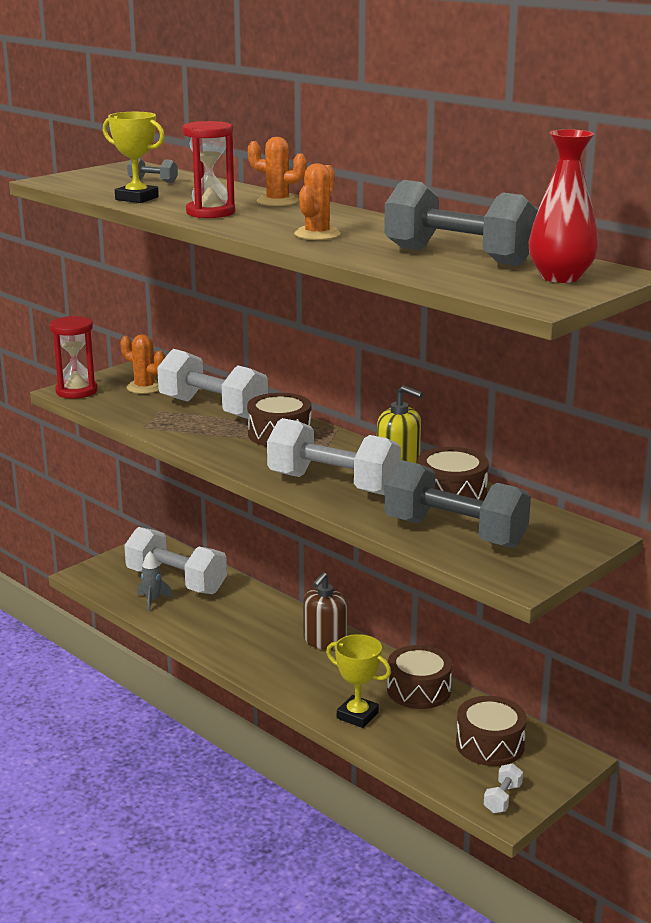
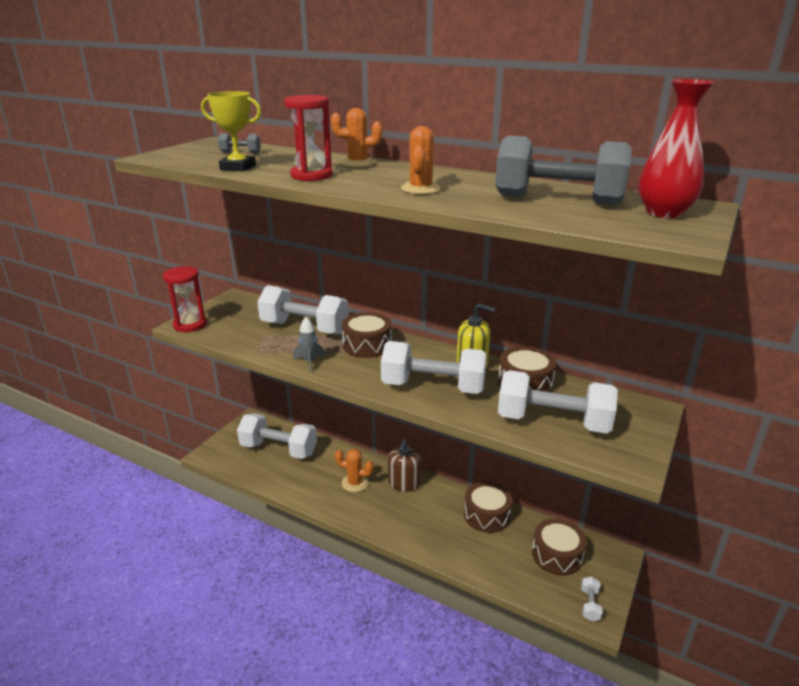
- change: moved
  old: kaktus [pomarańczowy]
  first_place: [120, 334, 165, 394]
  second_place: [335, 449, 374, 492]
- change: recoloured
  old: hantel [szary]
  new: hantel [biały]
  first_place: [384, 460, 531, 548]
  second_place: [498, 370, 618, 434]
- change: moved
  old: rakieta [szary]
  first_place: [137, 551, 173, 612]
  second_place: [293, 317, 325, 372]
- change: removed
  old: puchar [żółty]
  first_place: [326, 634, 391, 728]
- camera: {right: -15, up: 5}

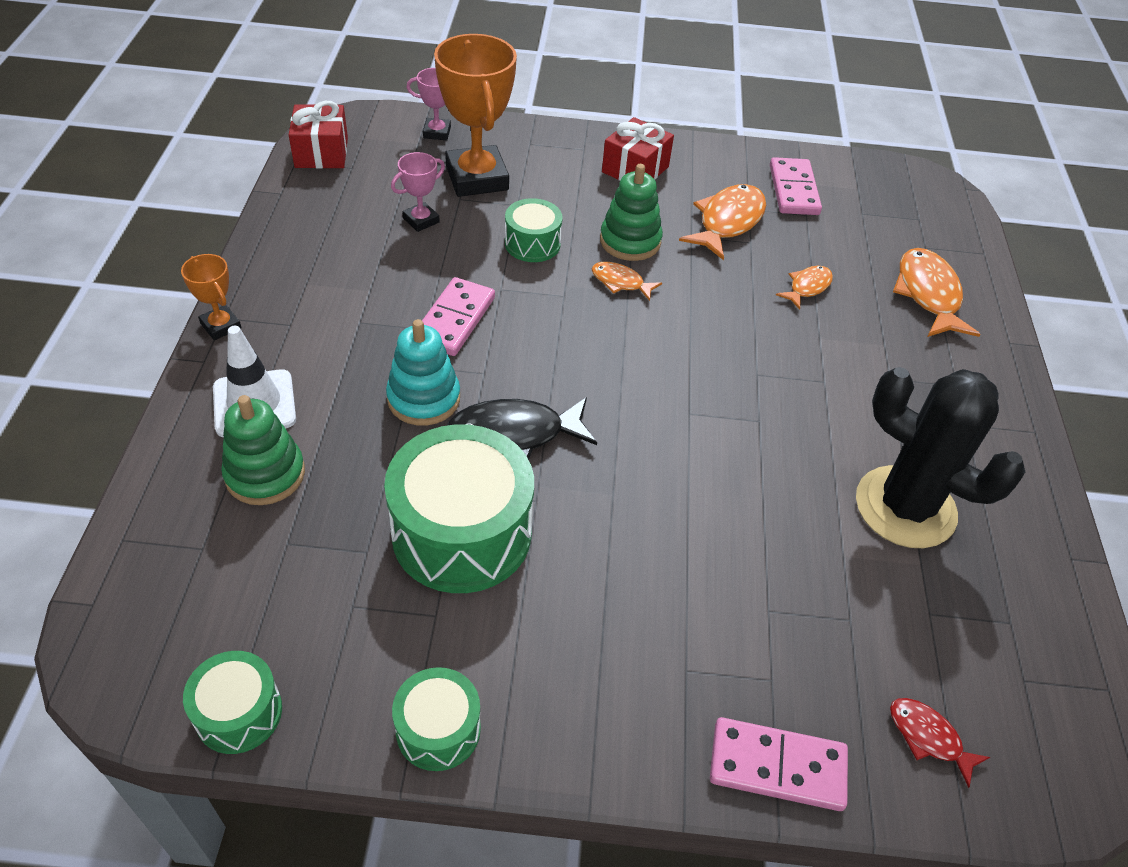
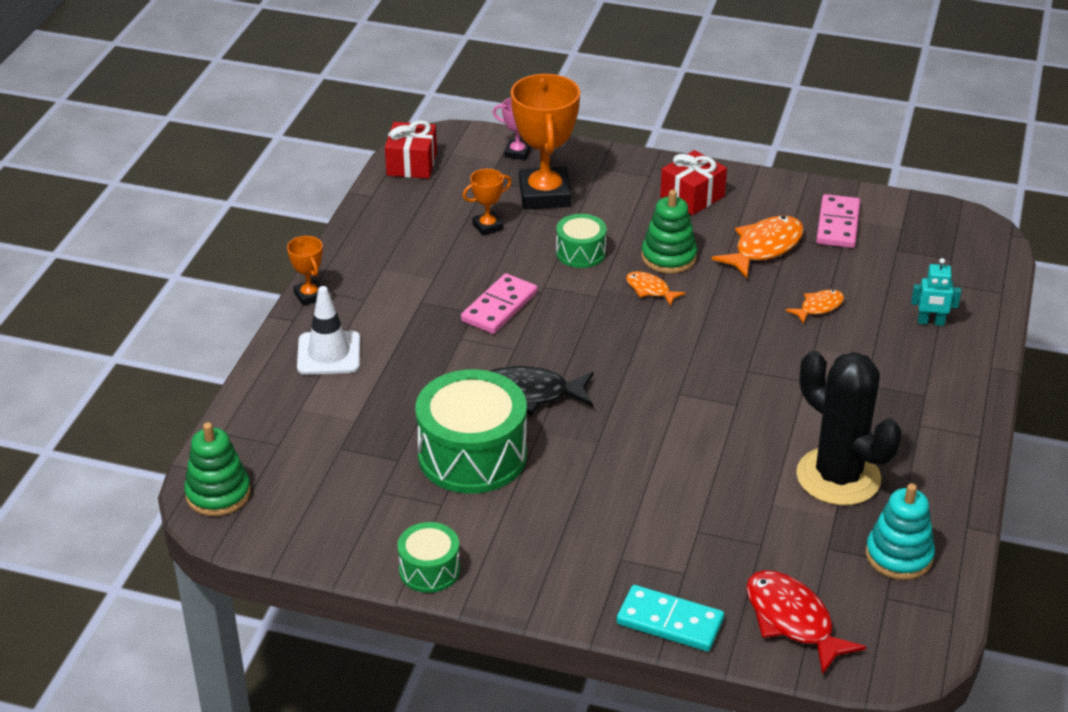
- change: recoloured
  old: puchar [różowy]
  new: puchar [pomarańczowy]
  first_place: [391, 152, 445, 232]
  second_place: [463, 169, 512, 236]
- change: replaced
  old: ryba [pomarańczowy]
  new: robot [turkusowy]
  first_place: [893, 248, 980, 337]
  second_place: [911, 258, 961, 326]
- change: moved
  old: zabawka nakładanka [turkusowy]
  first_place: [386, 319, 460, 426]
  second_place: [866, 483, 935, 580]
- change: moved
  old: zabawka nakładanka [zielony]
  first_place: [221, 395, 305, 505]
  second_place: [184, 422, 251, 516]
- change: removed
  old: bęben [zielony]
  first_place: [183, 651, 282, 754]
- change: resized
  old: ryba [czerwony]
  first_place: [890, 698, 990, 788]
  second_place: [746, 570, 866, 675]
  factor: 1.79
- change: recoloured
  old: kostka domina [różowy]
  new: kostka domina [turkusowy]
  first_place: [710, 717, 848, 811]
  second_place: [617, 585, 724, 652]
- camera: {right: 15, up: -10}

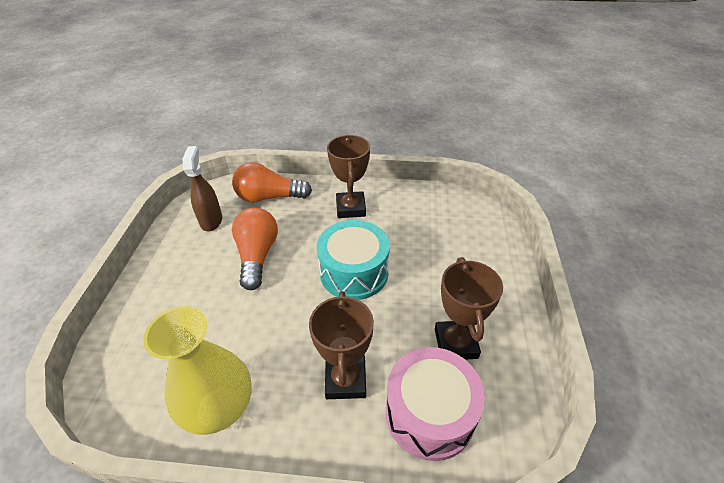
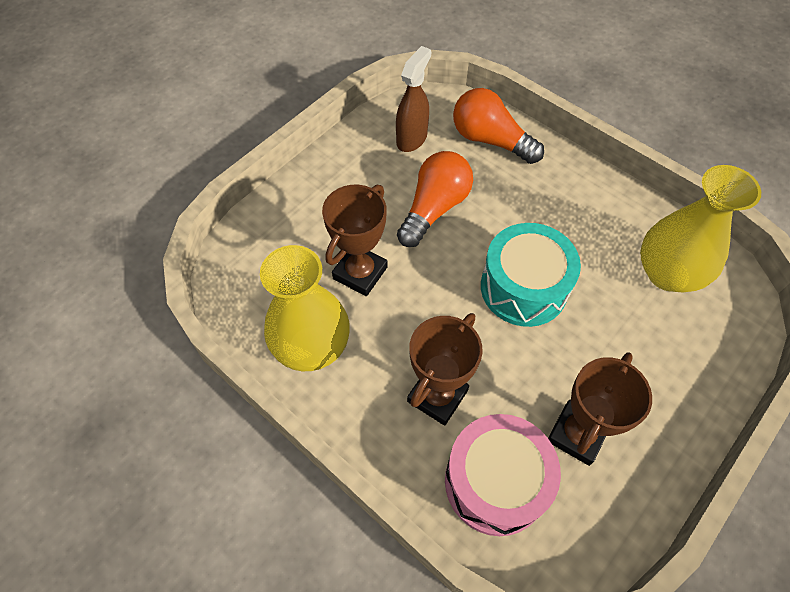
- change: moved
  old: puchar [brązowy]
  first_place: [327, 135, 370, 218]
  second_place: [322, 185, 388, 296]
- change: added
  new: wazon [żółty]
  second_place: [640, 165, 761, 293]
- camera: {right: 35, up: 15}

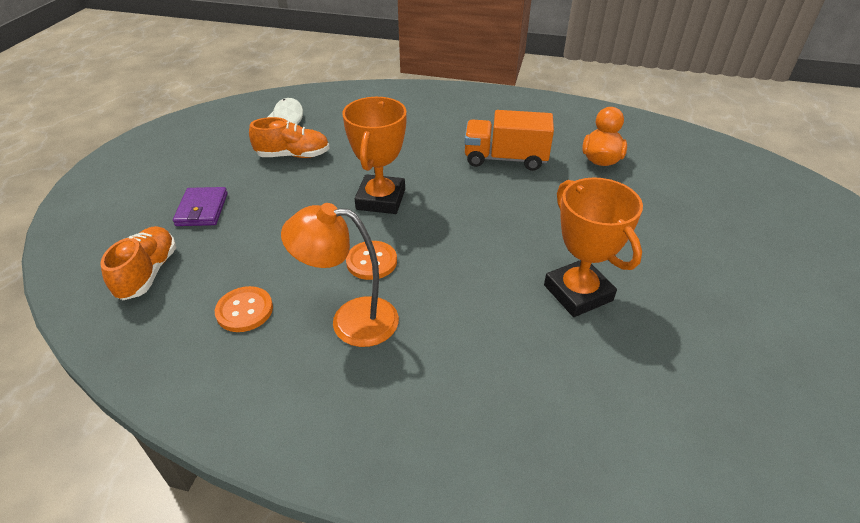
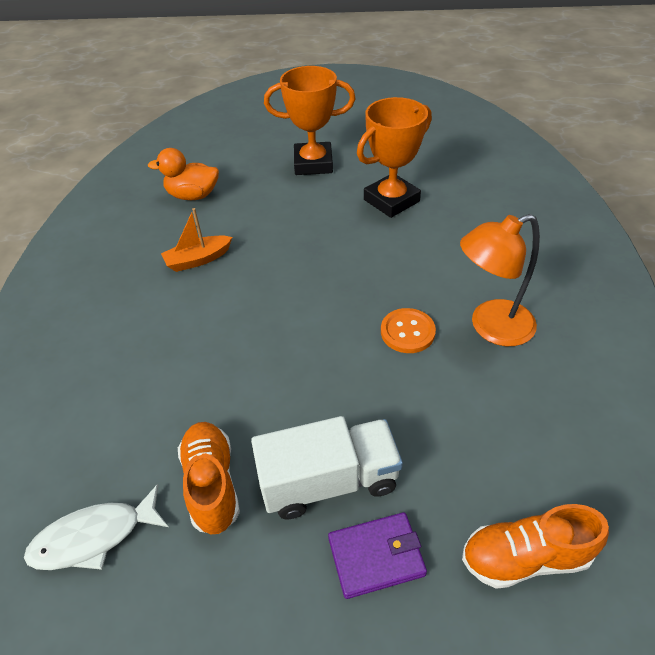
- change: moved
  old: puchar [pomarańczowy]
  first_place: [342, 97, 407, 214]
  second_place: [264, 66, 355, 175]
- change: replaced
  old: ciężarówka [pomarańczowy]
  new: łódka [pomarańczowy]
  first_place: [464, 110, 554, 171]
  second_place: [161, 208, 232, 272]
- change: turned
  old: lampka [pomarańczowy]
  first_place: [281, 203, 399, 347]
  second_place: [460, 214, 540, 346]
  degrees: 75
- change: removed
  old: guzik [pomarańczowy]
  first_place: [215, 286, 273, 332]
- change: added
  new: ciężarówka [biały]
  second_place: [251, 416, 403, 519]
- camera: {right: -100, up: 5}

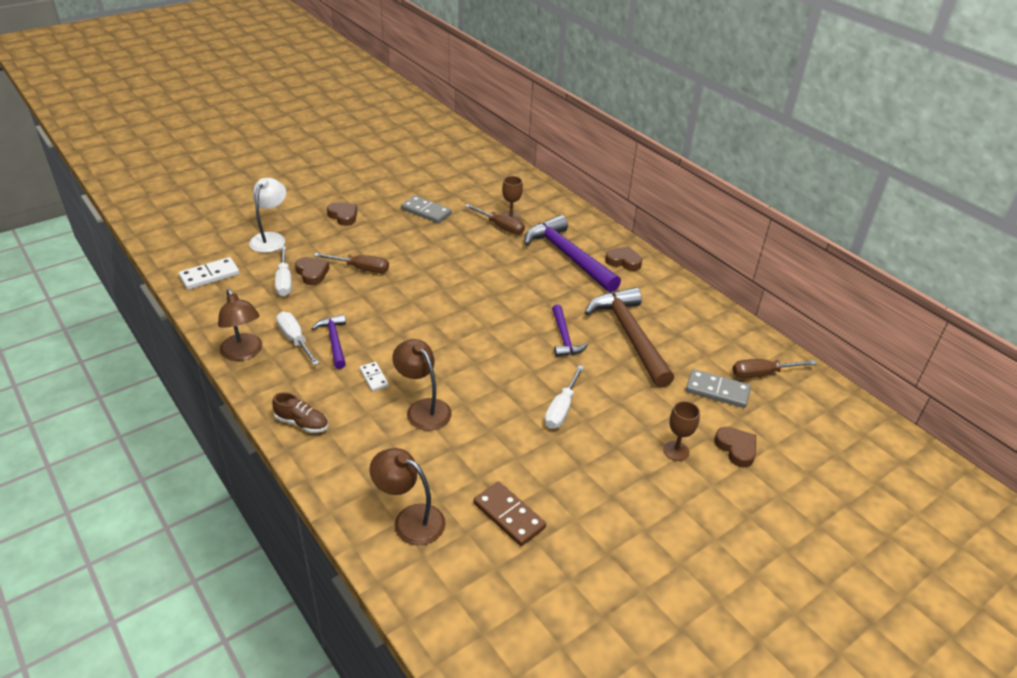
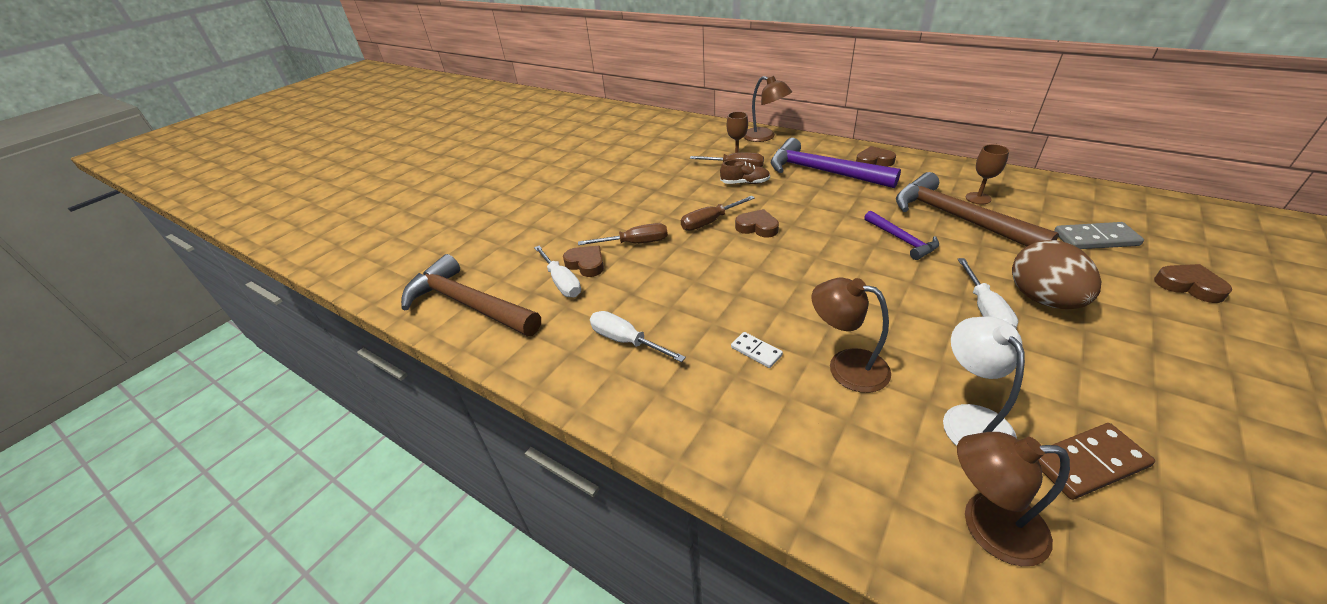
- change: moved
  old: lampka [biały]
  first_place: [249, 178, 286, 253]
  second_place: [943, 317, 1025, 446]
- change: removed
  old: kostka domina [szary]
  first_place: [401, 195, 452, 224]
- change: moved
  old: serce [brązowy]
  first_place: [327, 202, 357, 226]
  second_place: [735, 209, 779, 238]
- change: replaced
  old: kostka domina [biały]
  new: młotek [brązowy]
  first_place: [179, 257, 240, 290]
  second_place: [401, 254, 541, 337]
- change: moved
  old: lampka [brązowy]
  first_place: [218, 289, 262, 361]
  second_place: [743, 76, 792, 142]
- change: removed
  old: młotek [fioletowy]
  first_place: [311, 314, 346, 369]
- change: moved
  old: śrubokręt [brązowy]
  first_place: [732, 359, 817, 378]
  second_place: [681, 196, 755, 231]
- change: moved
  old: but [brązowy]
  first_place: [272, 392, 328, 433]
  second_place: [720, 160, 770, 184]
- change: moved
  old: kielich [brązowy]
  first_place: [663, 401, 700, 461]
  second_place: [966, 144, 1009, 205]
- change: turned
  old: kostka domina [brązowy]
  first_place: [474, 482, 546, 546]
  second_place: [1038, 423, 1155, 500]
  degrees: -45
- change: added
  new: jajko [brązowy]
  second_place: [1012, 240, 1101, 309]
- camera: {right: -15, up: 0}

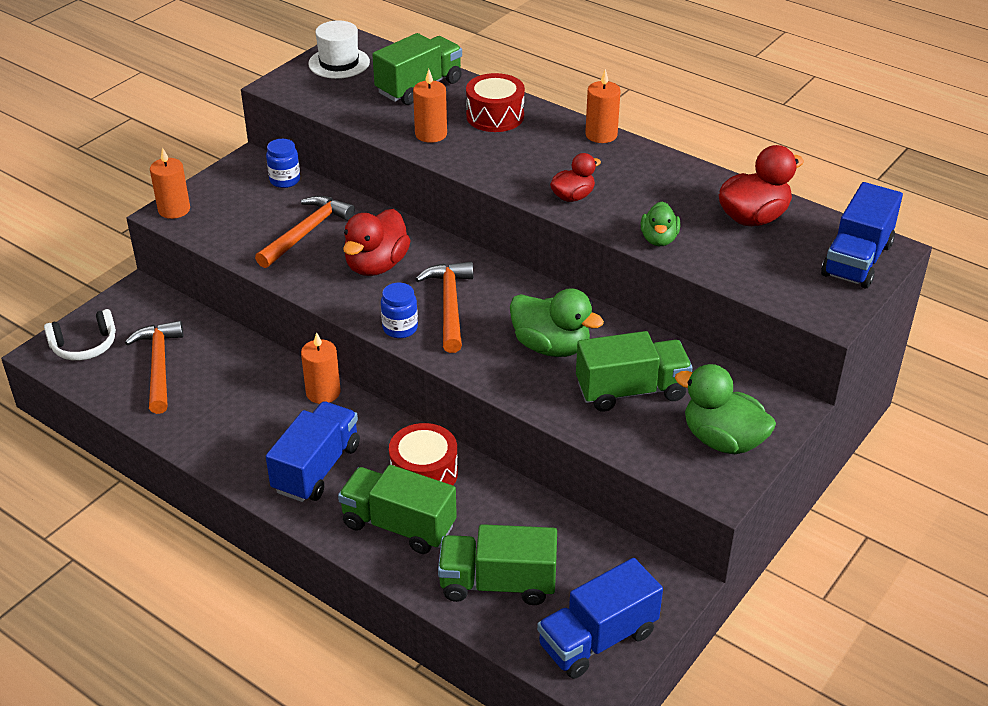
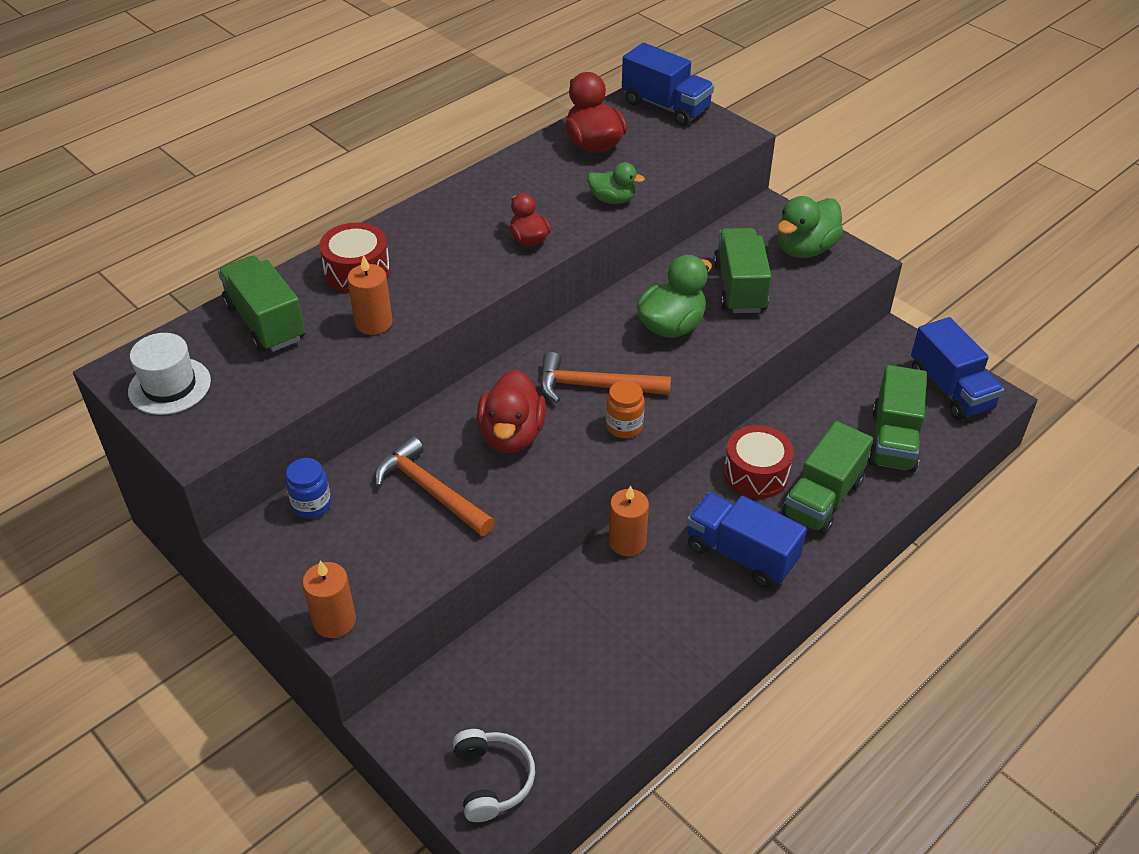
- change: removed
  old: świeca [pomarańczowy]
  first_place: [585, 69, 621, 143]
- change: turned
  old: kaczka [czerwony]
  first_place: [343, 209, 411, 276]
  second_place: [477, 369, 546, 453]
  degrees: 60
- change: recoloured
  old: słoik [niebieski]
  new: słoik [pomarańczowy]
  first_place: [381, 283, 418, 338]
  second_place: [606, 380, 645, 438]
- change: removed
  old: młotek [pomarańczowy]
  first_place: [125, 321, 183, 414]
- camera: {right: -80, up: 5}

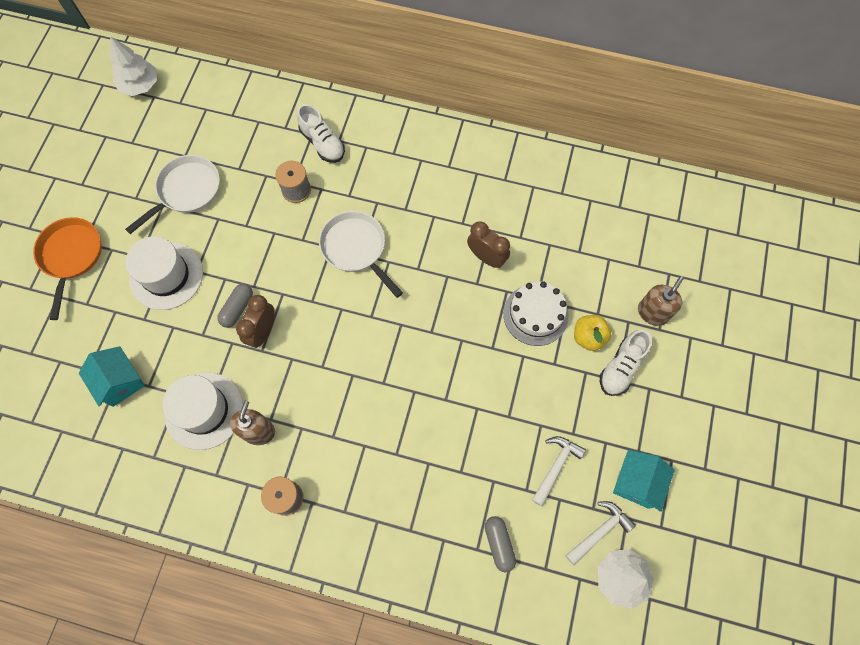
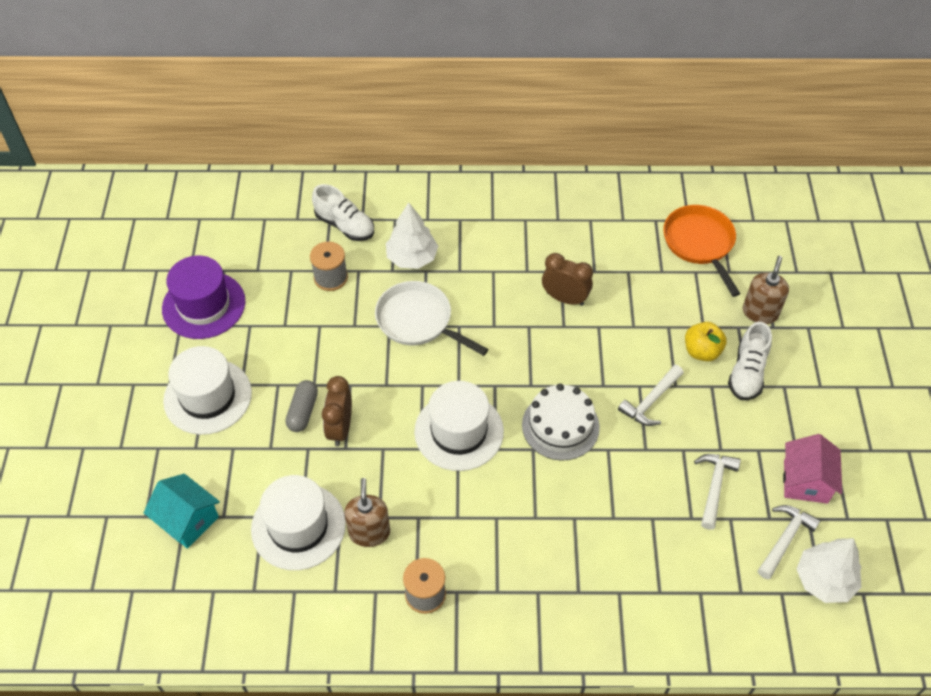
- change: moved
  old: drzewko [biały]
  first_place: [110, 36, 157, 96]
  second_place: [386, 202, 438, 269]
- change: replaced
  old: patelnia [biały]
  new: kapelusz [fioletowy]
  first_place: [125, 155, 220, 234]
  second_place: [162, 255, 246, 339]
- change: moved
  old: patelnia [pomarańczowy]
  first_place: [33, 217, 102, 320]
  second_place: [663, 205, 740, 297]
- change: moved
  old: tort [biały]
  first_place: [503, 281, 569, 346]
  second_place: [522, 384, 600, 461]
- change: recoloured
  old: domek [turkusowy]
  new: domek [różowy]
  first_place: [613, 450, 675, 512]
  second_place: [783, 434, 842, 504]
- change: removed
  old: kapsułka [szary]
  first_place: [485, 516, 516, 572]
- change: added
  new: młotek [biały]
  second_place: [618, 365, 684, 426]
- change: added
  new: kapelusz [biały]
  second_place: [414, 381, 504, 471]
- camera: {right: -15, up: -15}

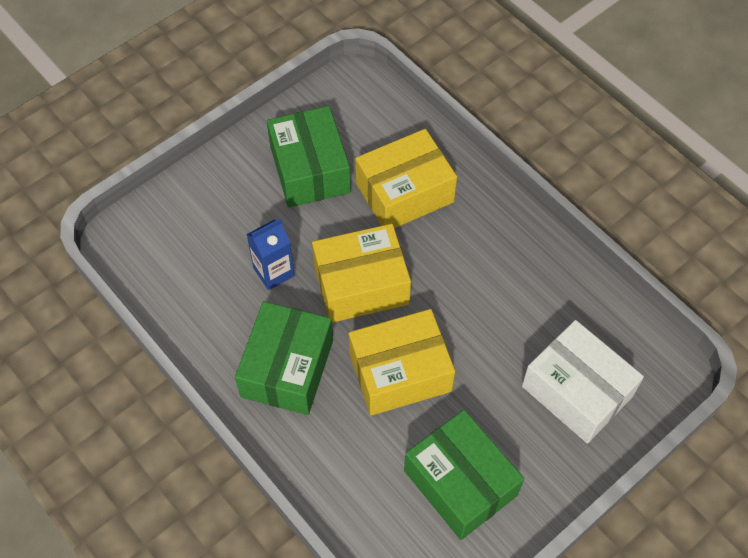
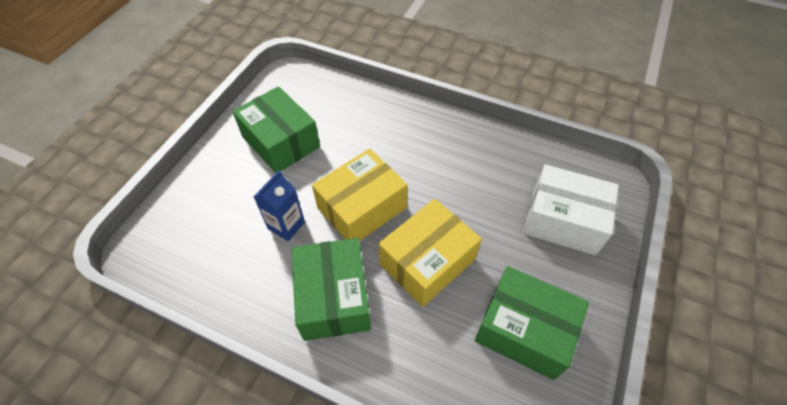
- change: removed
  old: pudełko [żółty]
  first_place: [355, 129, 457, 228]
- camera: {right: -25, up: -5}

